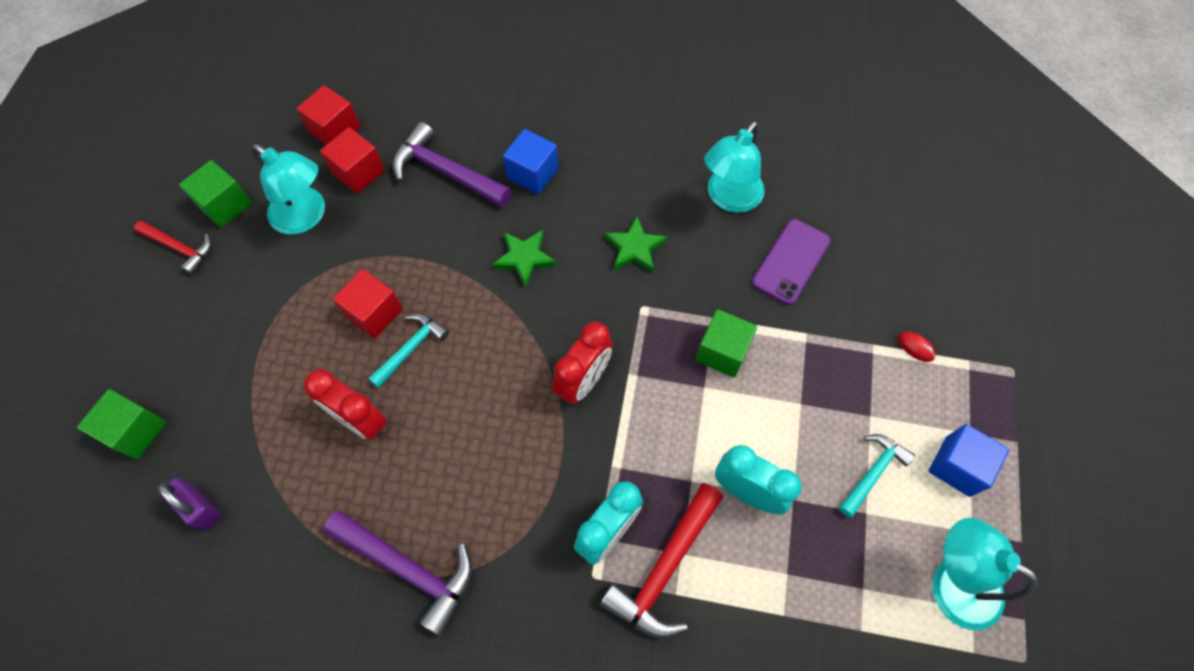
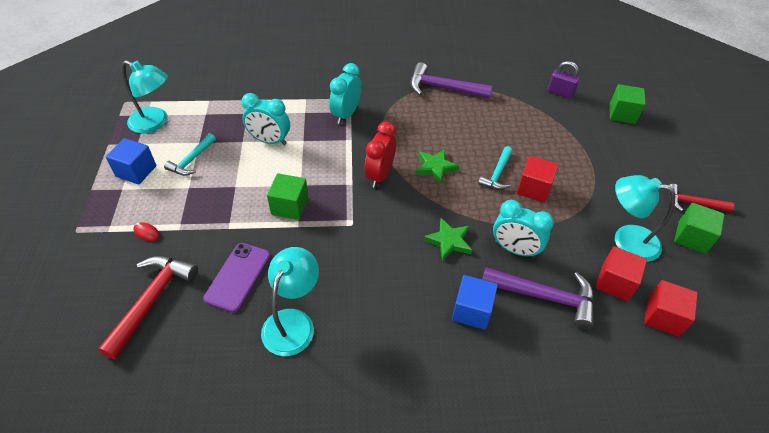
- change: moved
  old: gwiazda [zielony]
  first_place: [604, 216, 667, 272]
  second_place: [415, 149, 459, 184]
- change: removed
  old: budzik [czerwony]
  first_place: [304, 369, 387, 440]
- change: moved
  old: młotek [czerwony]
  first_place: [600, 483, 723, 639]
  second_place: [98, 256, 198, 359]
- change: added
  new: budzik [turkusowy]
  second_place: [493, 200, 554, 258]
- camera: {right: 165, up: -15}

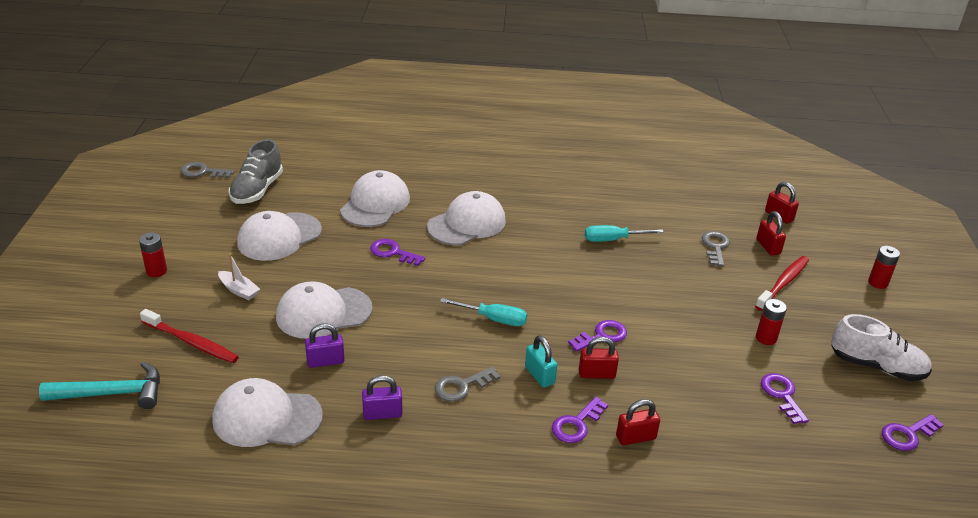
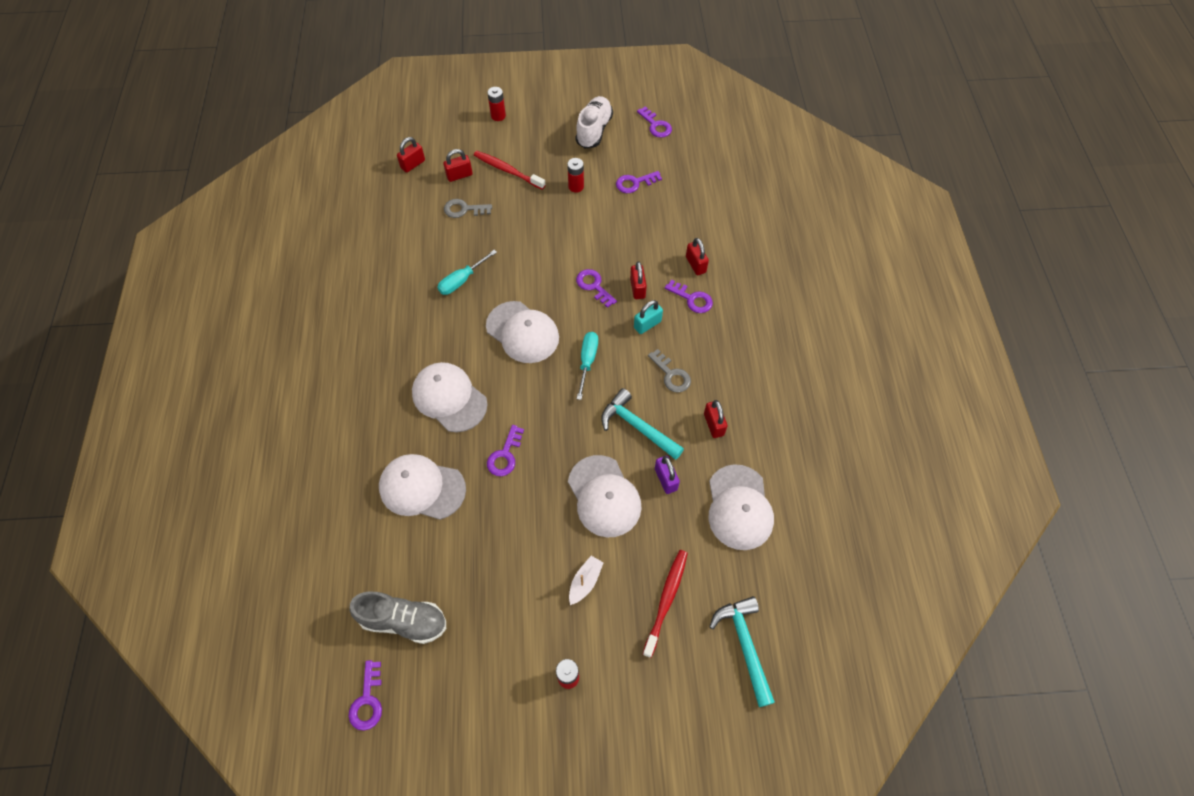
- change: recoloured
  old: klucz [szary]
  new: klucz [fioletowy]
  first_place: [181, 162, 234, 178]
  second_place: [348, 660, 382, 731]
- change: moved
  old: czapka [biały]
  first_place: [237, 211, 322, 261]
  second_place: [486, 301, 559, 363]
- change: turned
  old: śrubokręt [turkusowy]
  first_place: [585, 225, 664, 242]
  second_place: [437, 250, 497, 295]
  degrees: 60
- change: recoloured
  old: kłódka [fioletowy]
  new: kłódka [czerwony]
  first_place: [362, 375, 403, 420]
  second_place: [704, 400, 728, 438]
- change: added
  new: młotek [turkusowy]
  second_place: [601, 388, 684, 460]
- camera: {right: -95, up: 25}

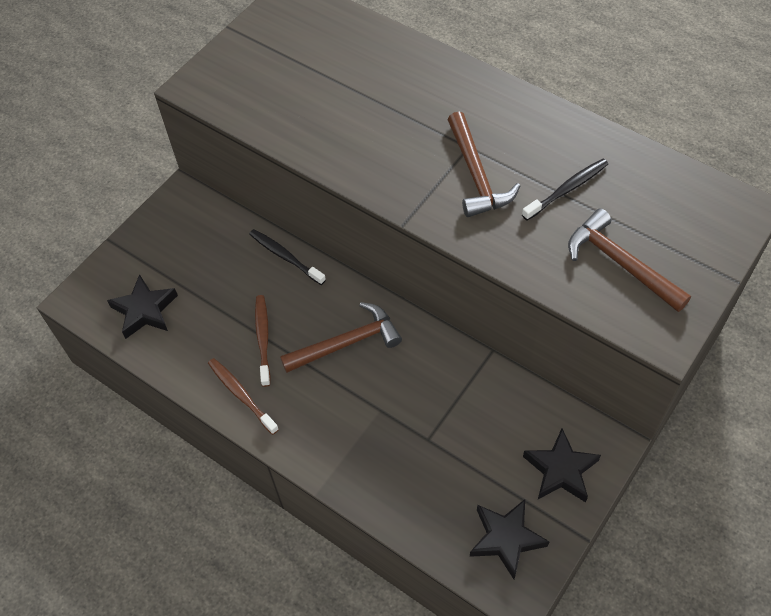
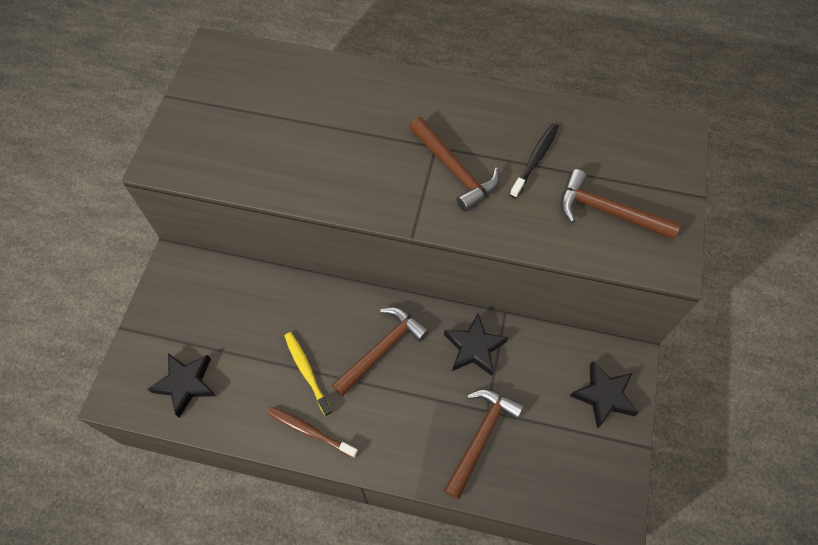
- change: removed
  old: szczoteczka do zębów [czarny]
  first_place: [249, 229, 326, 285]
- change: recoloured
  old: szczoteczka do zębów [brązowy]
  new: szczoteczka do zębów [żółty]
  first_place: [255, 295, 271, 387]
  second_place: [284, 332, 332, 417]
- change: moved
  old: gwiazda [czarny]
  first_place: [470, 499, 549, 579]
  second_place: [444, 313, 508, 376]
- change: added
  new: młotek [brązowy]
  second_place: [444, 389, 524, 500]
- camera: {right: -25, up: 5}

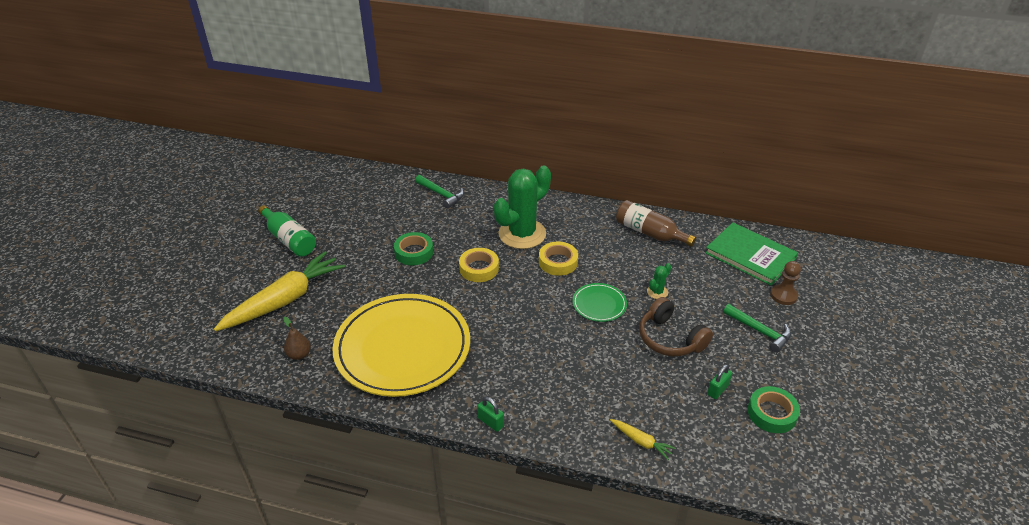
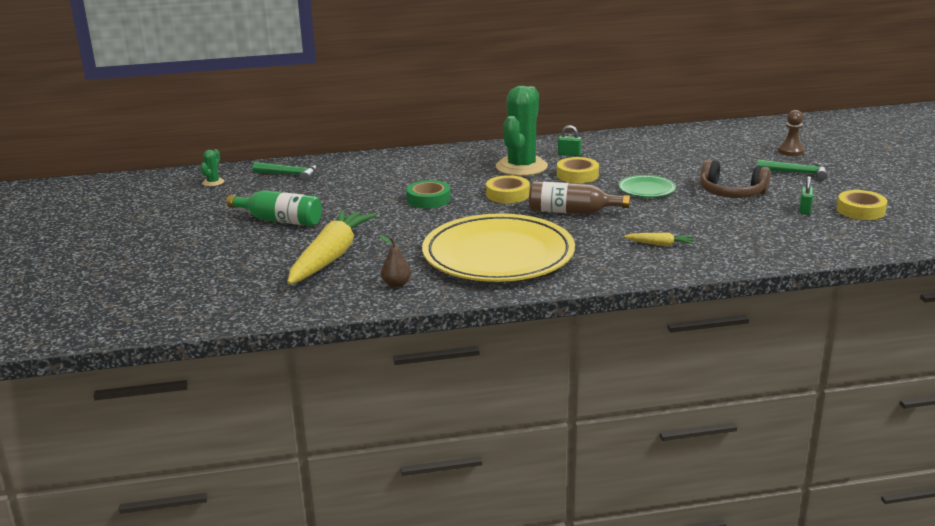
- change: moved
  old: młotek [zielony]
  first_place: [415, 175, 464, 208]
  second_place: [253, 162, 317, 182]
- change: moved
  old: butelka [brązowy]
  first_place: [616, 200, 696, 247]
  second_place: [529, 181, 630, 214]
- change: removed
  old: książka [zielony]
  first_place: [705, 222, 798, 286]
- change: moved
  old: kaktus [zielony]
  first_place: [647, 263, 671, 299]
  second_place: [200, 149, 224, 186]
- change: recoloured
  old: taśma klejąca [zielony]
  new: taśma klejąca [żółty]
  first_place: [748, 386, 800, 433]
  second_place: [837, 190, 887, 220]
- change: moved
  old: kłódka [zielony]
  first_place: [477, 397, 504, 432]
  second_place: [558, 125, 582, 156]
- change: moved
  old: marchewka [żółty]
  first_place: [610, 419, 676, 460]
  second_place: [623, 233, 694, 246]
- camera: {right: -25, up: -15}

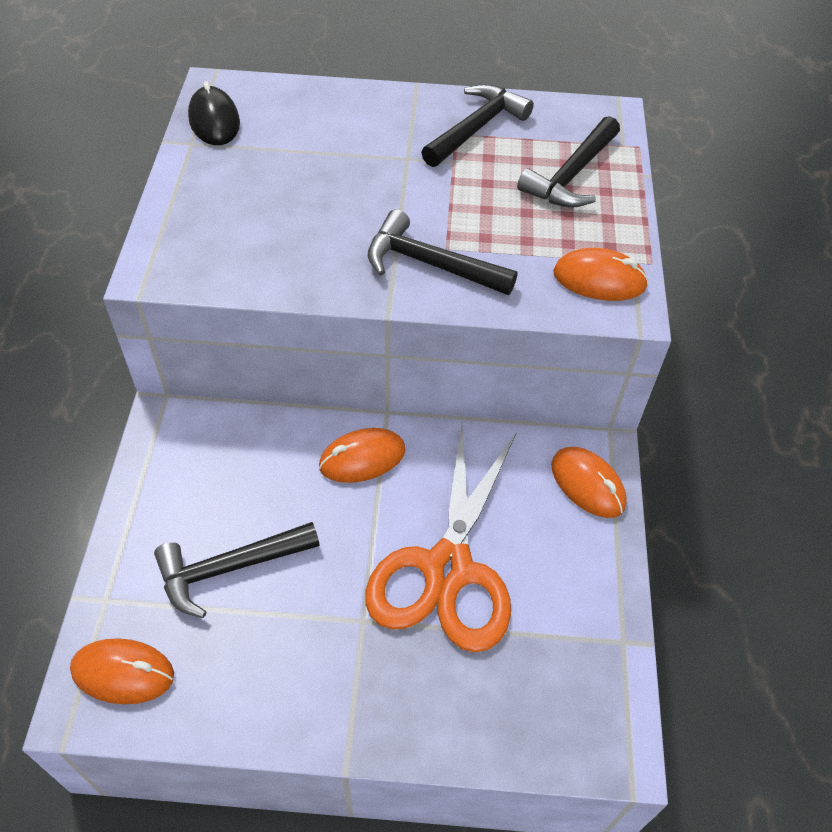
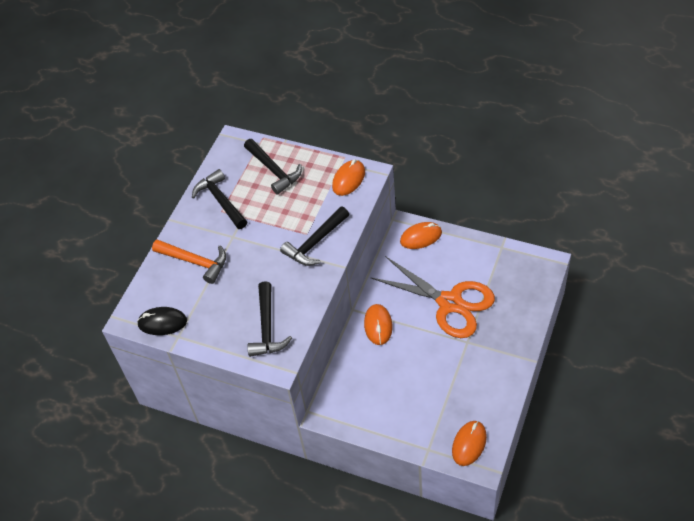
- change: moved
  old: młotek [czarny]
  first_place: [154, 522, 320, 618]
  second_place: [247, 281, 292, 357]
- change: added
  new: młotek [pomarańczowy]
  second_place: [152, 239, 226, 284]
- camera: {right: -65, up: 0}

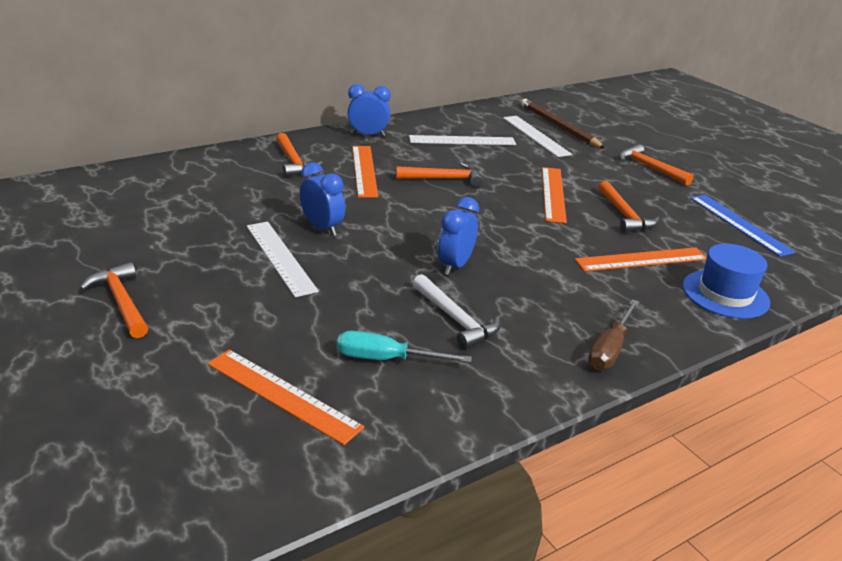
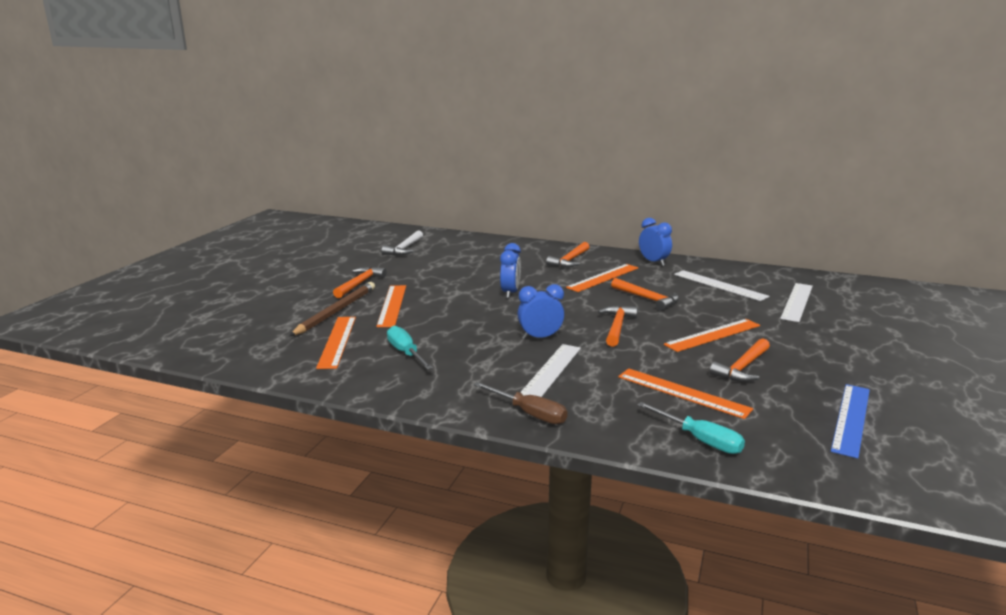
- change: moved
  old: ołówek [brązowy]
  first_place: [521, 99, 605, 149]
  second_place: [289, 282, 375, 336]
- change: moved
  old: młotek [pomarańczowy]
  first_place: [619, 144, 693, 185]
  second_place: [598, 305, 638, 347]
- change: moved
  old: linijka [biały]
  first_place: [247, 222, 319, 297]
  second_place: [521, 344, 581, 397]
- change: replaced
  old: kapelusz [niebieski]
  new: śrubokręt [turkusowy]
  first_place: [683, 244, 770, 319]
  second_place: [637, 402, 745, 454]
- change: moved
  old: młotek [biały]
  first_place: [413, 274, 501, 349]
  second_place: [381, 231, 423, 256]
- change: turned
  old: śrubokręt [brązowy]
  first_place: [588, 299, 639, 370]
  second_place: [474, 382, 568, 424]
  degrees: -135
- change: added
  new: linijka [pomarańczowy]
  second_place: [376, 285, 406, 327]
- camera: {right: 55, up: -10}

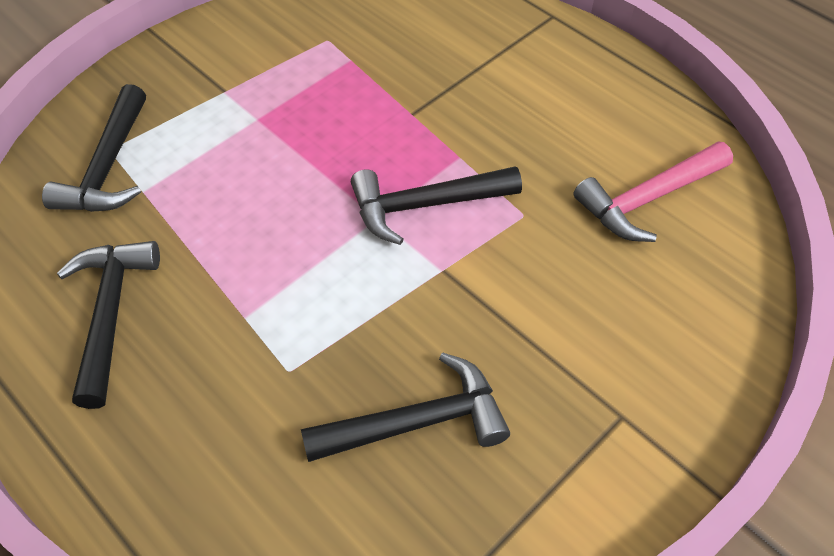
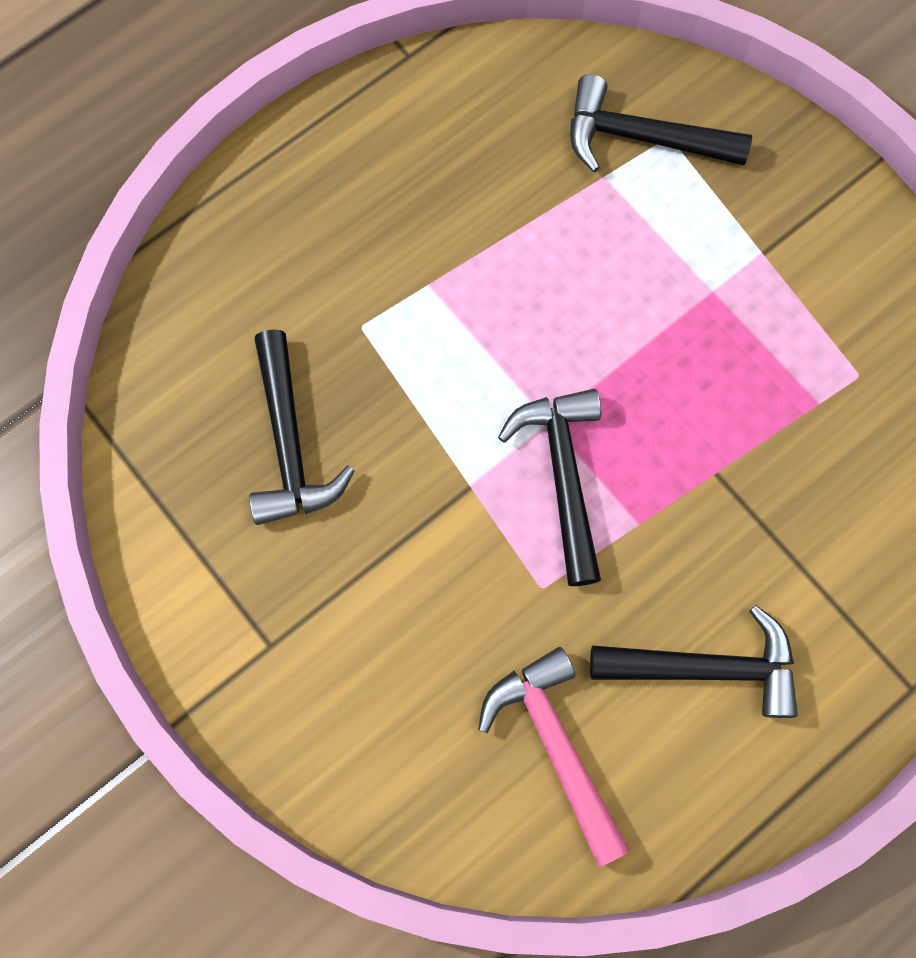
- change: moved
  old: młotek [czarny]
  first_place: [57, 241, 160, 409]
  second_place: [590, 605, 798, 718]
- camera: {right: 95, up: 20}

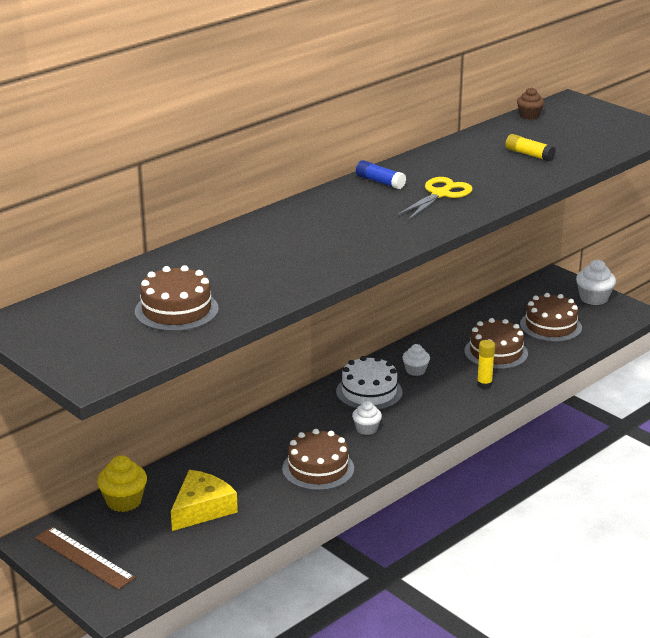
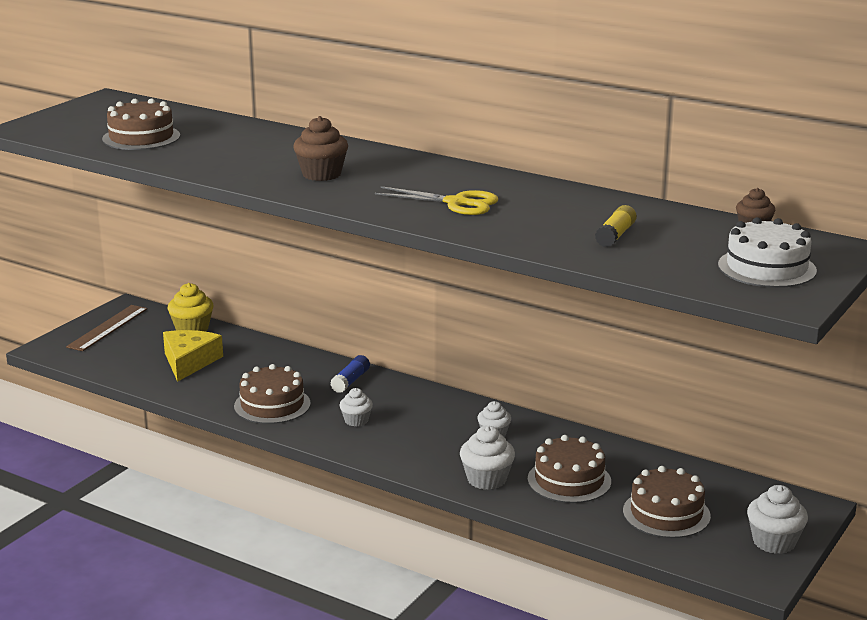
- change: moved
  old: klej w sztyfcie [niebieski]
  first_place: [356, 160, 406, 189]
  second_place: [330, 355, 370, 393]
- change: replaced
  old: klej w sztyfcie [żółty]
  new: muffinka [biały]
  first_place: [477, 340, 495, 389]
  second_place: [460, 426, 515, 490]
- change: moved
  old: tort [biały]
  first_place: [336, 356, 403, 410]
  second_place: [718, 217, 817, 288]
- change: turned
  old: ser [żółty]
  first_place: [171, 470, 238, 531]
  second_place: [163, 330, 223, 382]
  degrees: -105
- change: added
  new: muffinka [brązowy]
  second_place: [293, 116, 348, 181]
- camera: {right: 75, up: -5}

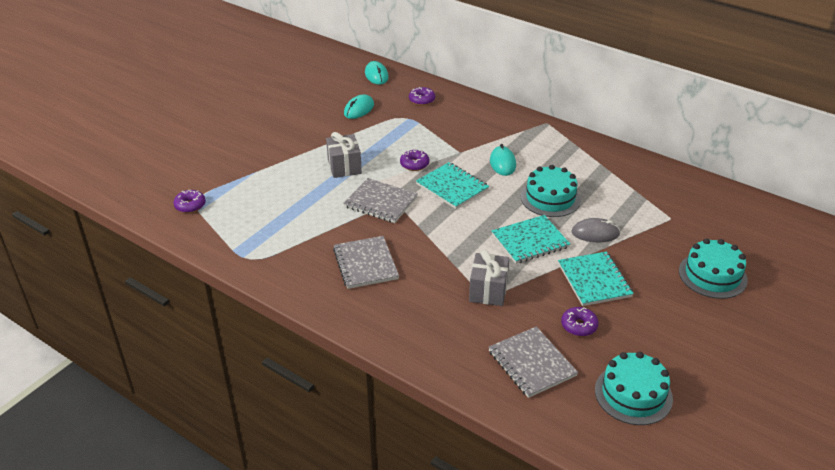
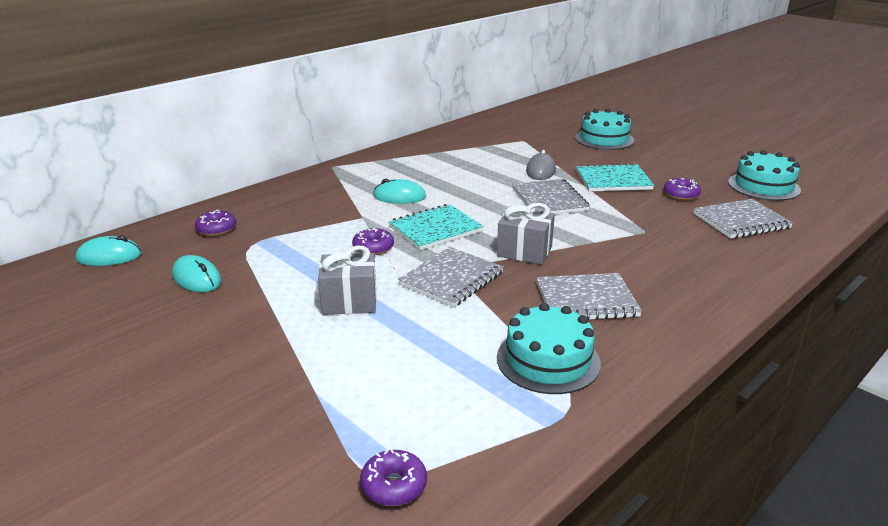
- change: moved
  old: tort [turkusowy]
  first_place: [521, 165, 581, 217]
  second_place: [497, 303, 601, 394]
- change: recoloured
  old: zeszyt [turkusowy]
  new: zeszyt [szary]
  first_place: [492, 215, 570, 264]
  second_place: [512, 179, 590, 214]
- change: moved
  old: prezent [szary]
  first_place: [469, 250, 509, 306]
  second_place: [497, 203, 555, 265]
- camera: {right: -80, up: -10}

